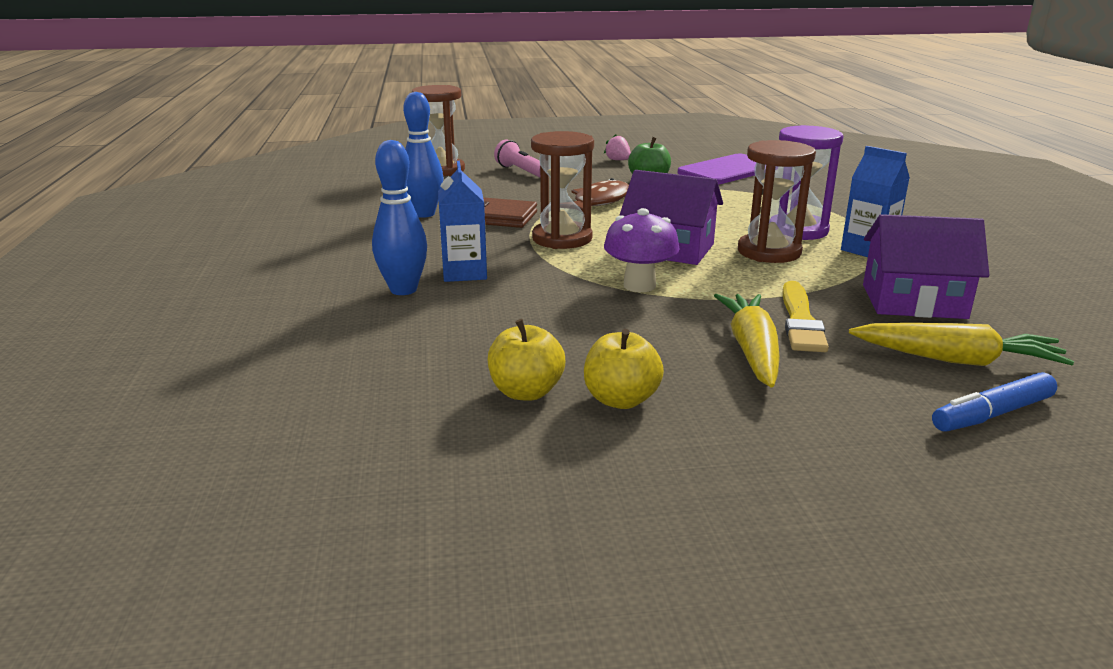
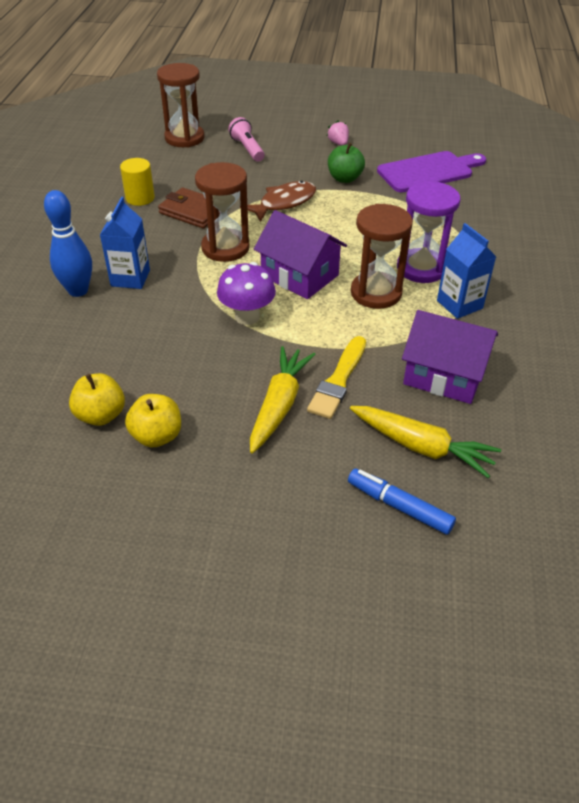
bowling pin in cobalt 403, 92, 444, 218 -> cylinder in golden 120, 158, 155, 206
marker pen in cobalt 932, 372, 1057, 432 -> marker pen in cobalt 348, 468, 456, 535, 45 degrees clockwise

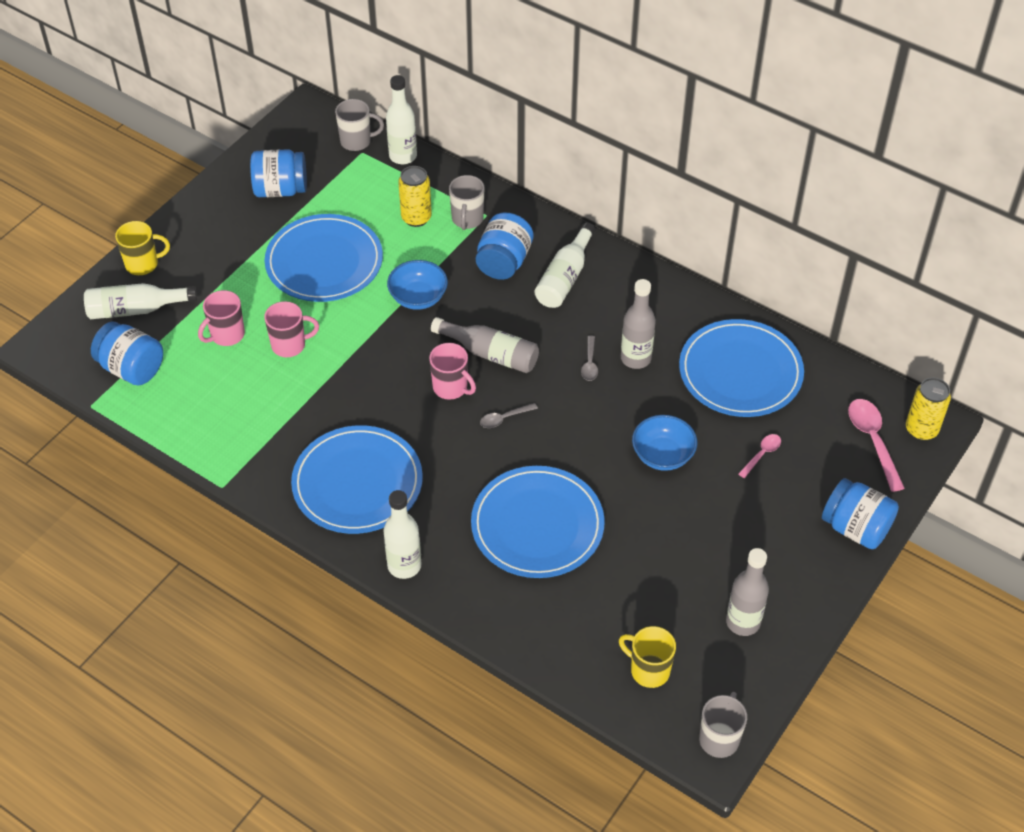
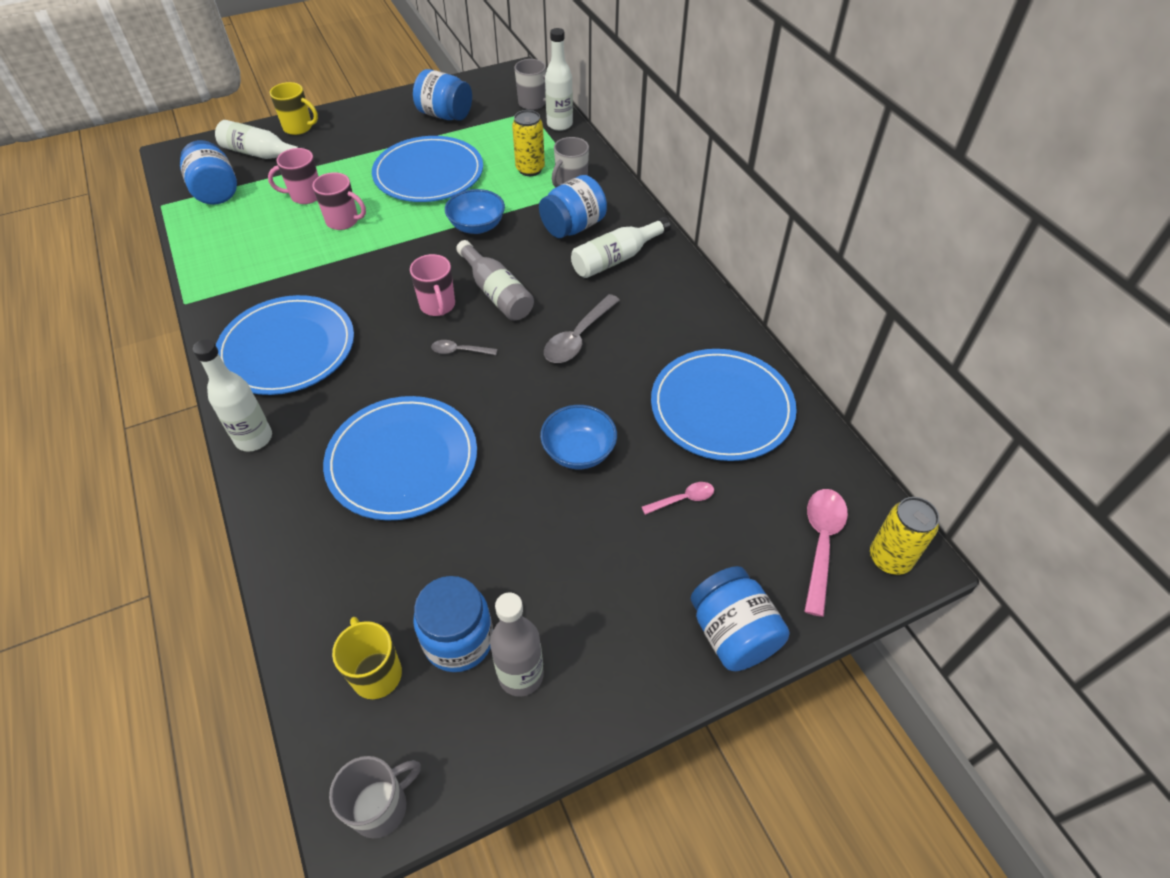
none -> jam jar in cobalt 413, 576, 493, 672
spoon in gray 581, 336, 598, 381 -> spoon in gray 544, 294, 620, 363, x1.79
drink bottle in gray 621, 279, 656, 369 -> none

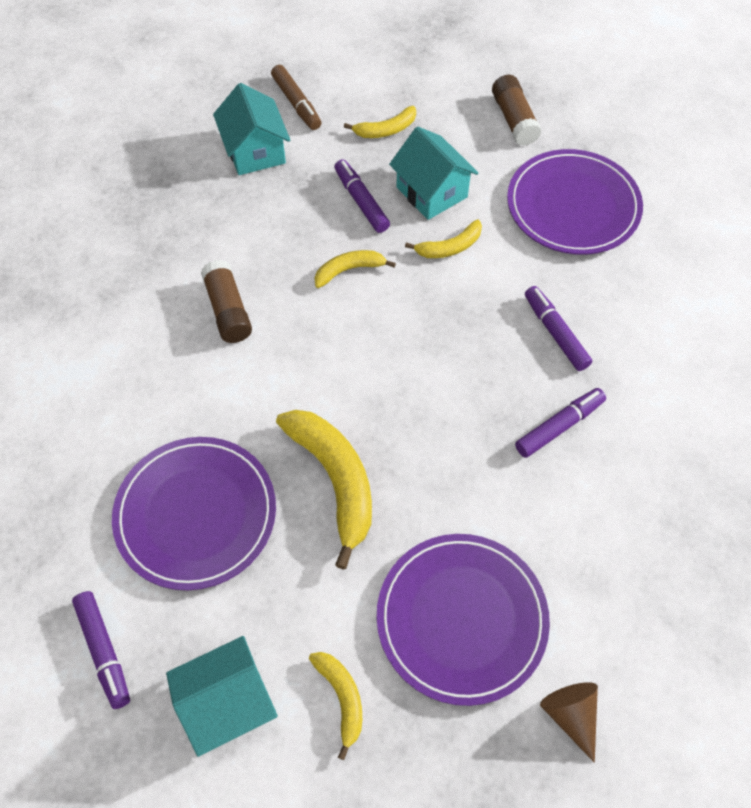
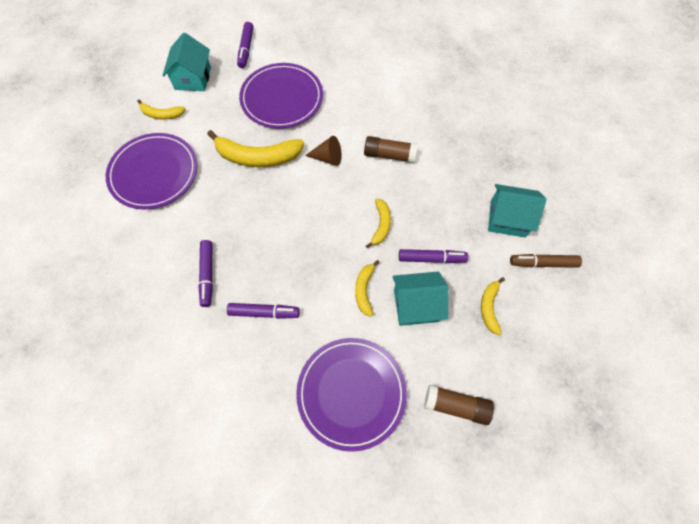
marker pen in violet 72, 591, 130, 709 -> marker pen in violet 237, 22, 254, 68, 90 degrees counterclockwise
cone in brown 540, 682, 598, 763 -> cone in brown 305, 136, 342, 166, moved

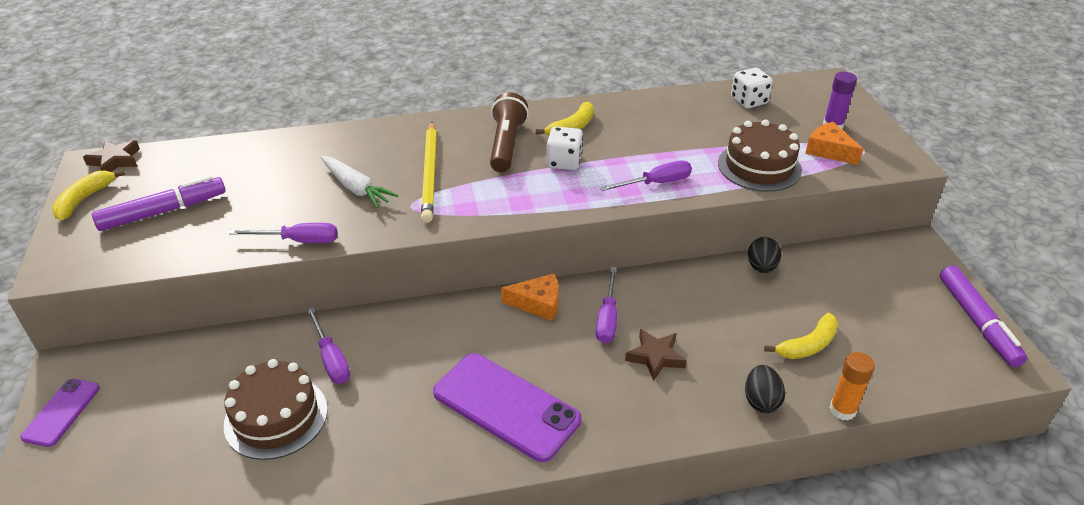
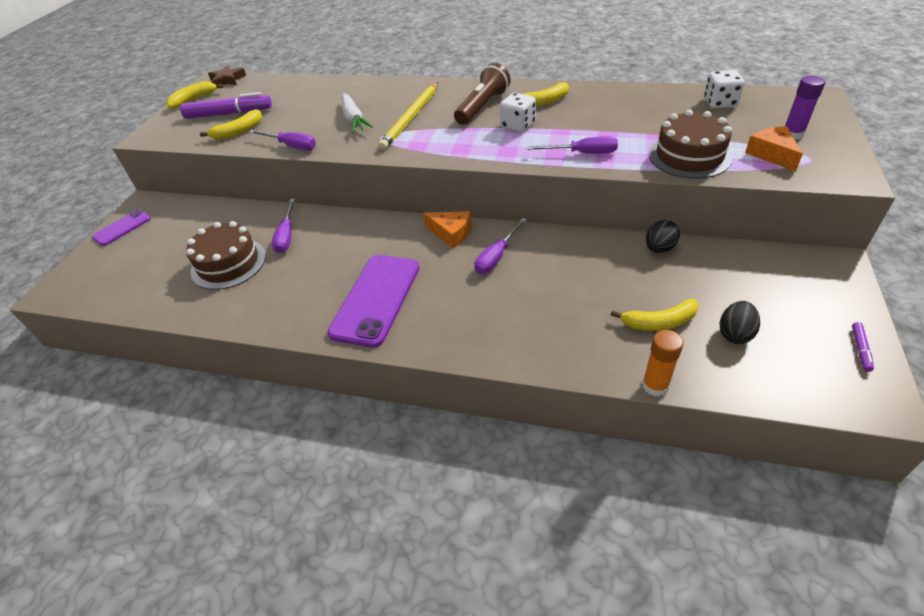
none -> banana in golden 200, 109, 262, 140
mobile phone in violet 433, 353, 581, 462 -> mobile phone in violet 327, 255, 420, 348, 45 degrees clockwise
egg in jet-black 745, 365, 785, 413 -> egg in jet-black 720, 301, 760, 344, moved
marker pen in violet 940, 265, 1027, 367 -> marker pen in violet 852, 322, 874, 372, x0.43
five-pointed star in brown 625, 329, 687, 381 -> none

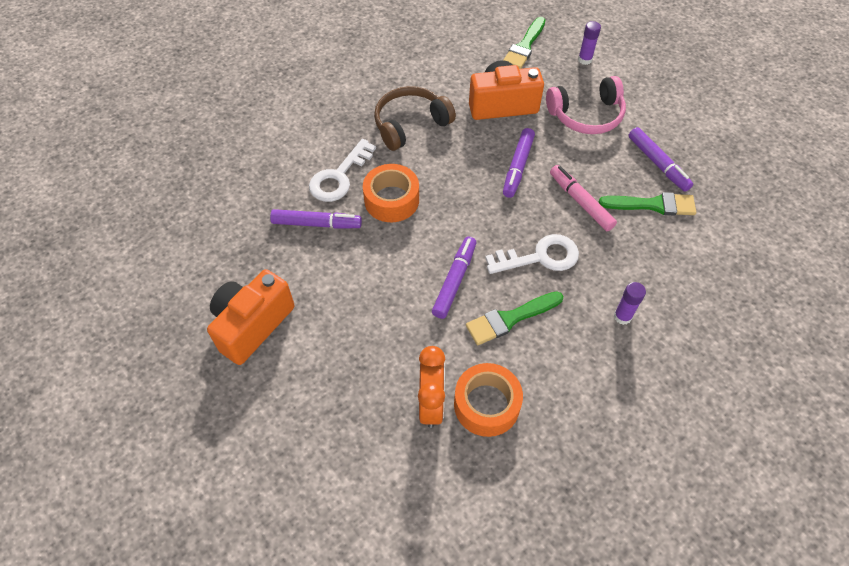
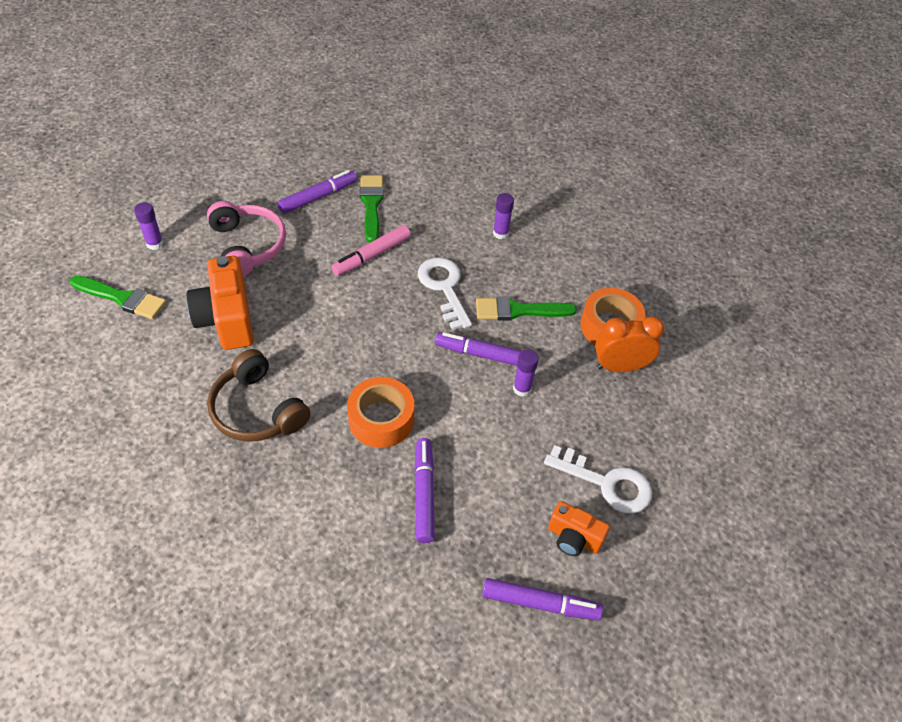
paint brush in emerald 466, 291, 563, 345 -> paint brush in emerald 476, 297, 577, 320, 120 degrees clockwise
marker pen in violet 503, 128, 535, 198 -> marker pen in violet 482, 578, 603, 621, moved
none -> stick of glue in violet 513, 349, 539, 397
latchkey in white 309, 139, 376, 202 -> latchkey in white 544, 445, 652, 514, moved
photo camera in orange-coloured 207, 269, 294, 365 -> photo camera in orange-coloured 548, 501, 610, 556, x0.57

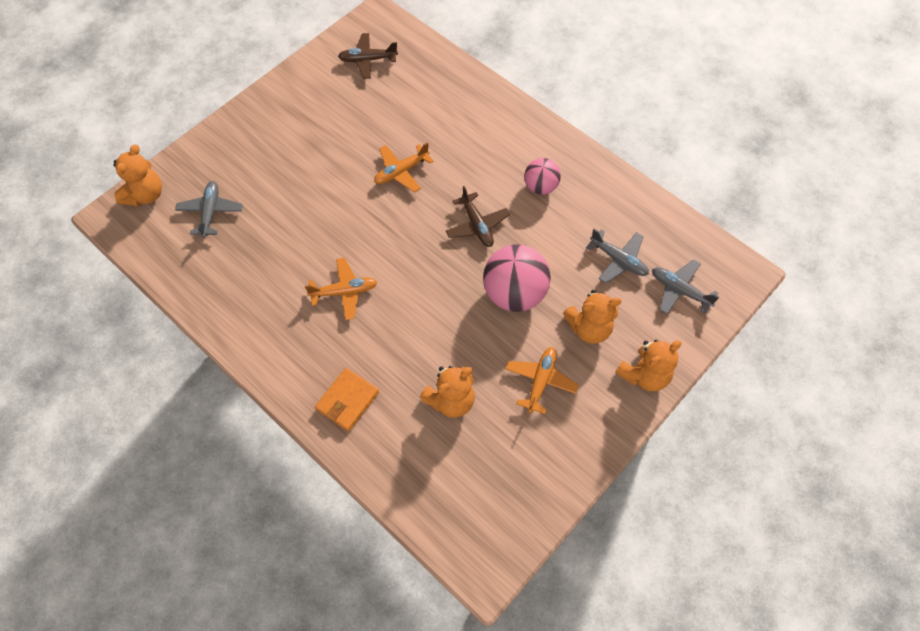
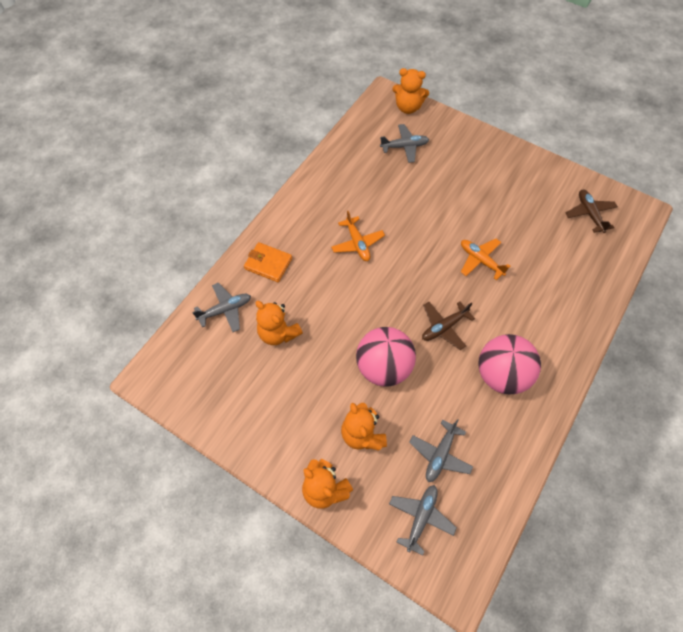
none -> plane in gray 192, 283, 251, 332
sphere in pink 524, 158, 561, 195 -> sphere in pink 478, 334, 541, 394, x1.70
plane in orange-coloured 506, 347, 579, 414 -> none

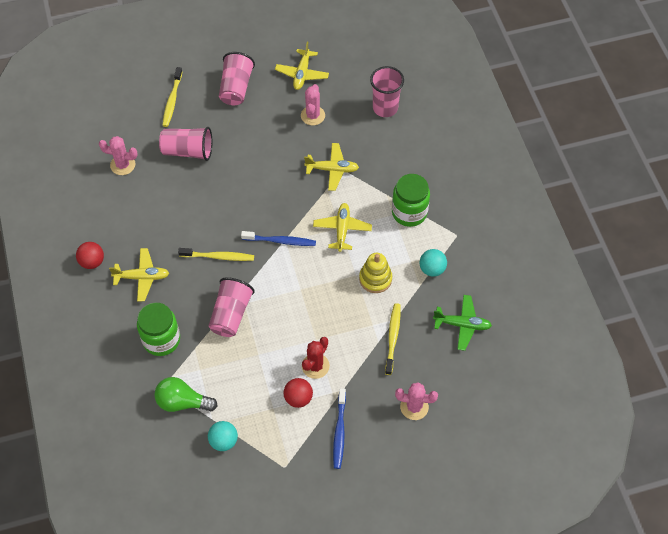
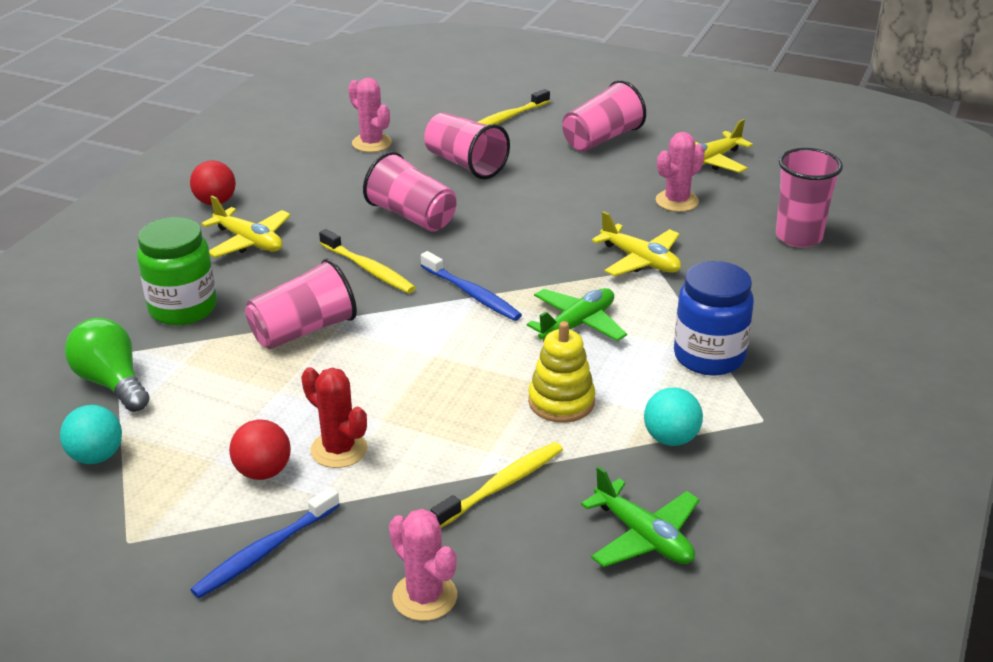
prickly plant in crimson 302, 337, 330, 379 -> prickly plant in crimson 301, 367, 368, 468, 60 degrees clockwise
none -> cup in pink 363, 152, 456, 232
plane in golden 313, 203, 372, 252 -> plane in emerald 527, 288, 627, 342
jam jar in emerald 392, 174, 430, 227 -> jam jar in cobalt 674, 261, 754, 376

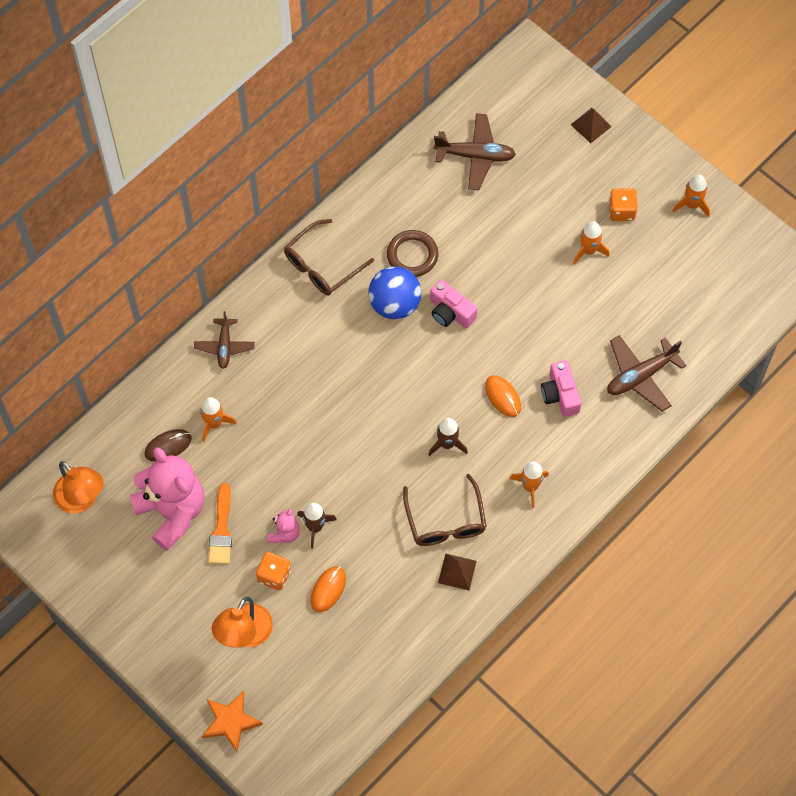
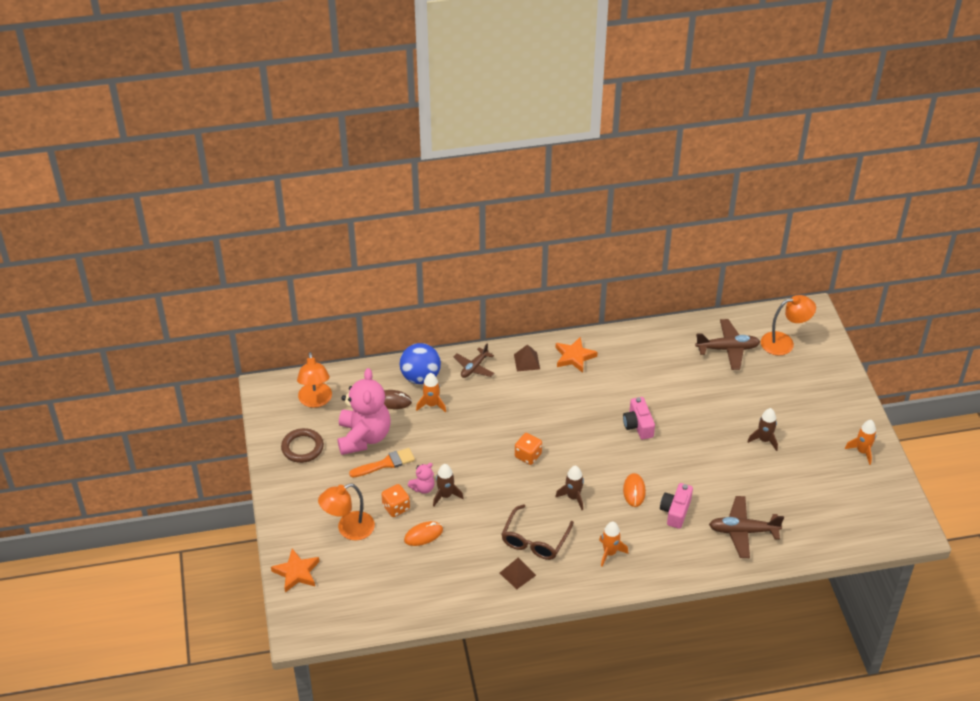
torus in brown 387, 230, 438, 277 -> torus in brown 281, 428, 324, 463, moved
paint brush in orange-coloured 208, 483, 232, 564 -> paint brush in orange-coloured 349, 448, 415, 478, 150 degrees counterclockwise
sphere in cobalt 369, 266, 421, 319 -> sphere in cobalt 400, 343, 441, 384, moved
solid pyramid in brown 571, 108, 612, 143 -> solid pyramid in brown 514, 344, 540, 371, moved
dice in orange-coloured 609, 188, 638, 221 -> dice in orange-coloured 515, 433, 542, 465, moved
glasses in brown 284, 219, 374, 295 -> five-pointed star in orange-coloured 556, 337, 598, 373
plane in brown 434, 113, 516, 190 -> plane in brown 695, 319, 760, 370, 45 degrees counterclockwise
spaceship in orange-coloured 573, 221, 610, 265 -> spaceship in brown 747, 408, 778, 451
none -> desk lamp in orange-coloured 761, 295, 816, 355

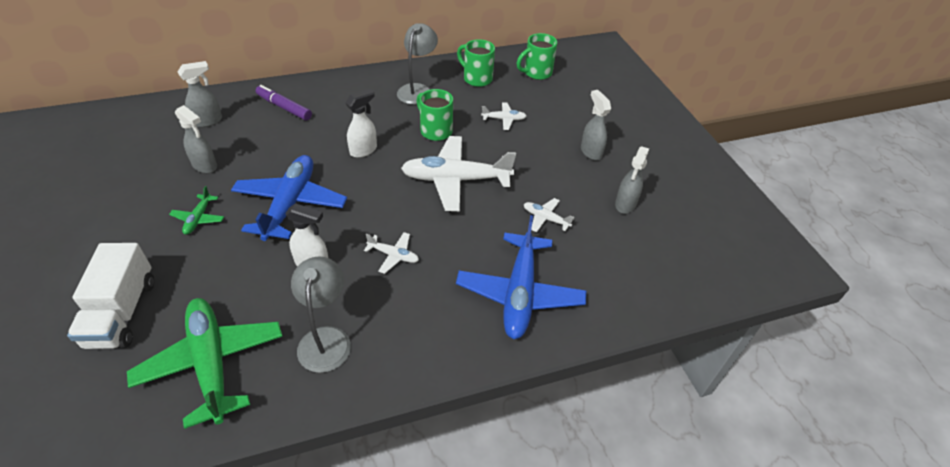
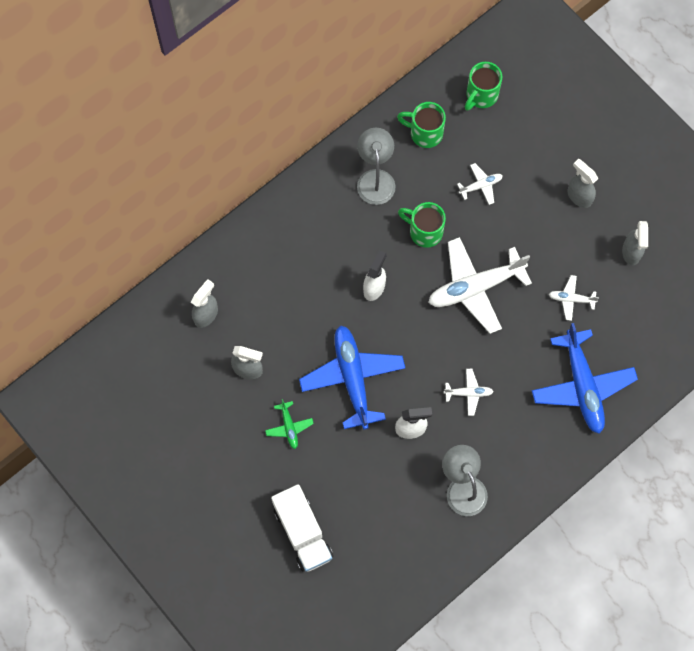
plane in emerald 127, 298, 283, 429 -> none
marker pen in violet 256, 85, 312, 120 -> none

